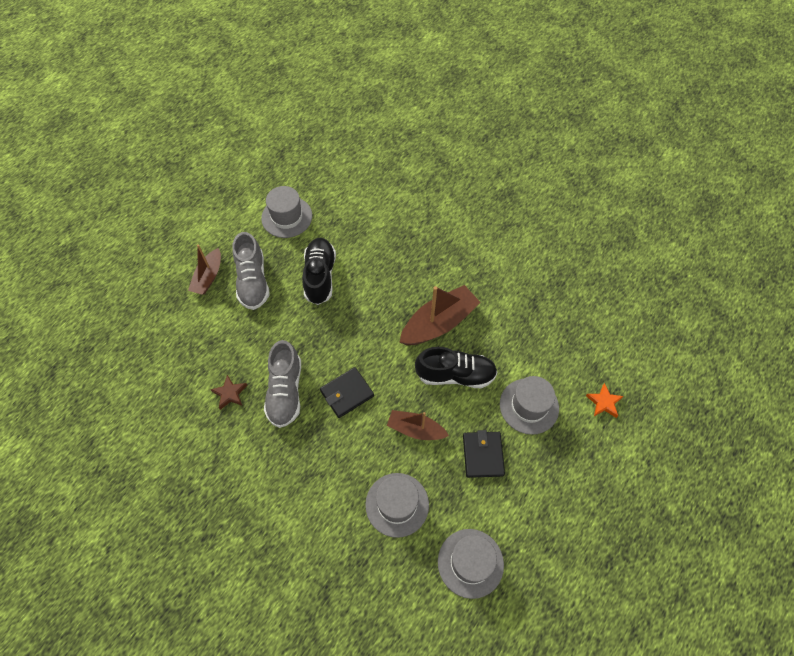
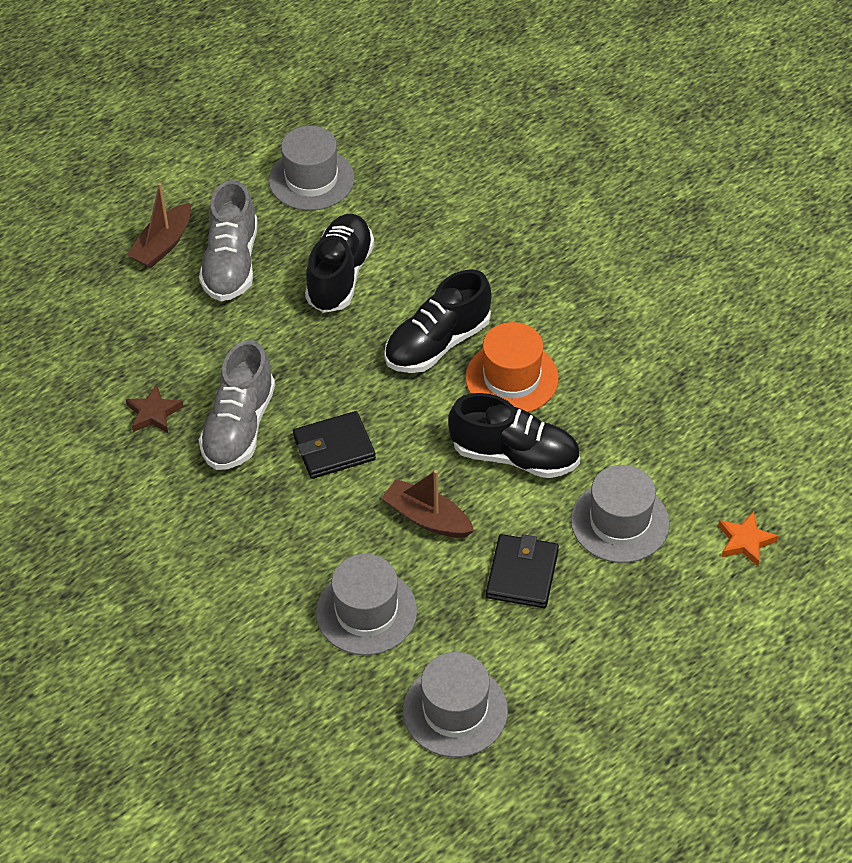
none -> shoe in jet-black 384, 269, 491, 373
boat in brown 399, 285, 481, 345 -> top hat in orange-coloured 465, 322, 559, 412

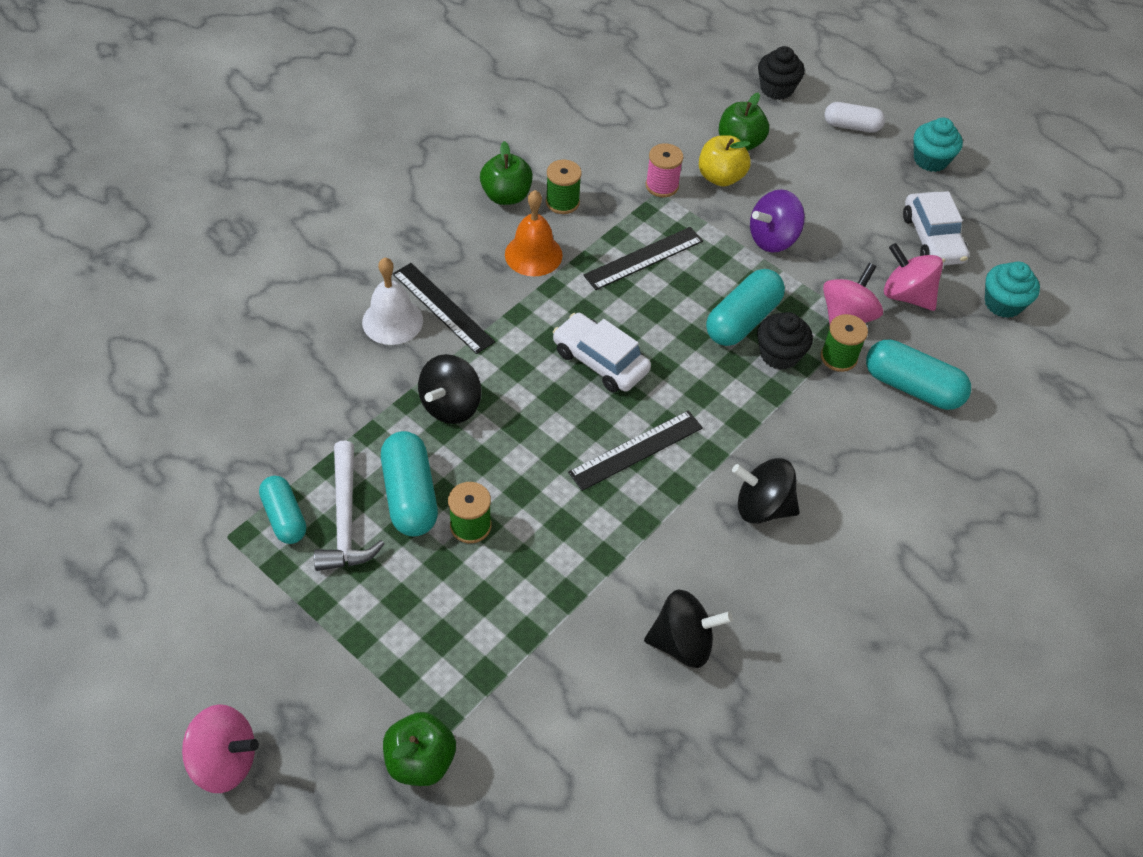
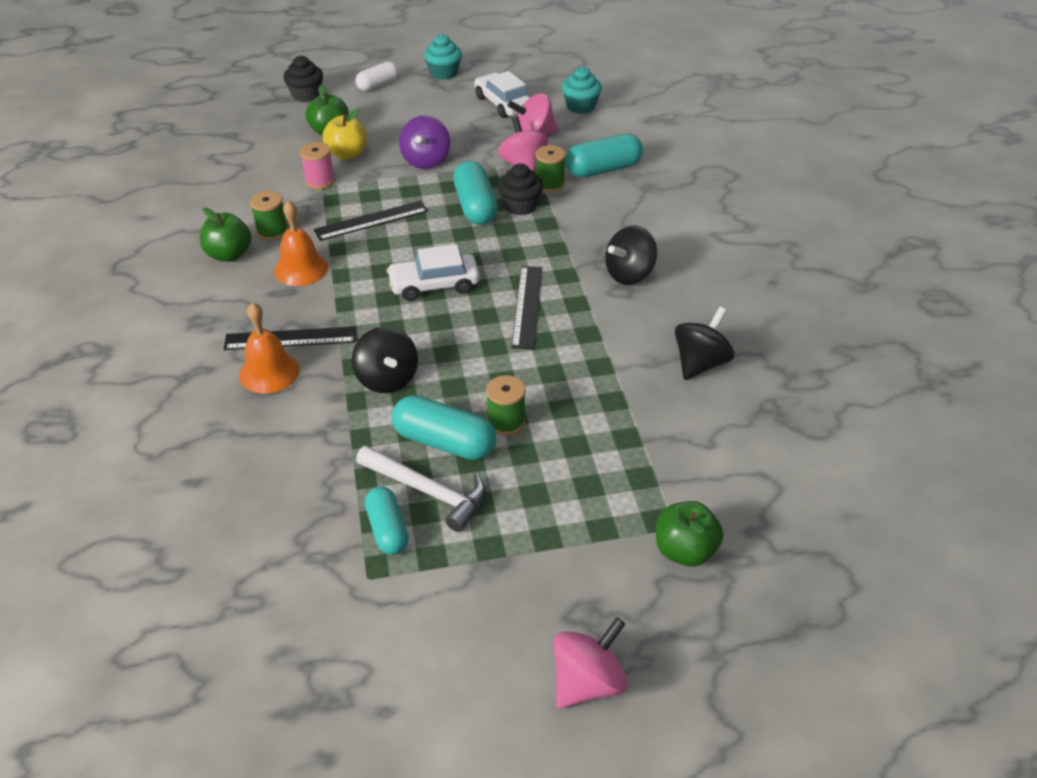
bell in white 362, 258, 423, 345 -> bell in orange-coloured 239, 302, 300, 394
measuring stick in jet-black 583, 227, 703, 290 -> measuring stick in jet-black 314, 201, 428, 241, 60 degrees clockwise
pill in aqua 259, 476, 306, 544 -> pill in aqua 365, 487, 409, 555, 60 degrees clockwise
car in white 903, 191, 969, 266 -> car in white 474, 71, 530, 118, 150 degrees counterclockwise

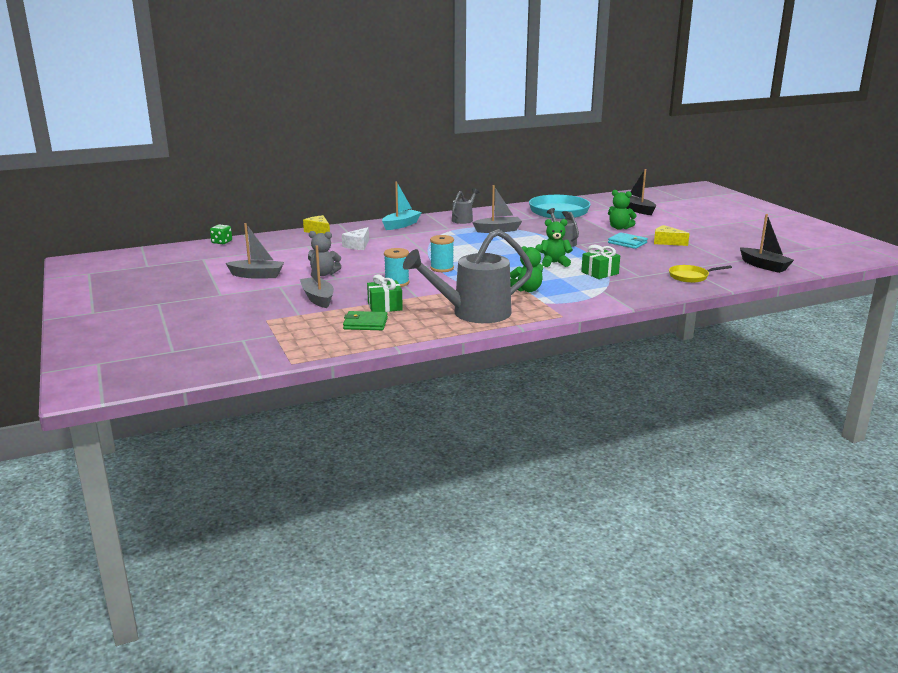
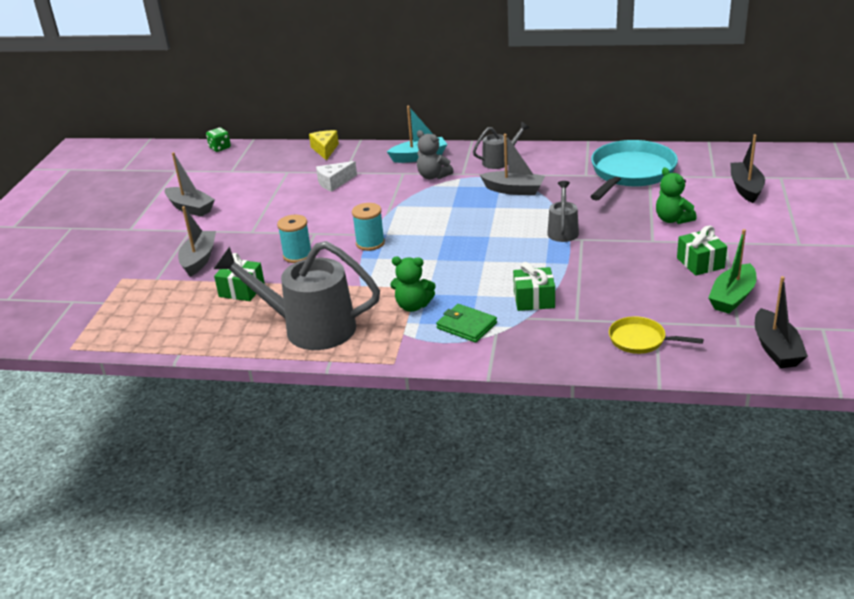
teddy bear in gray 308, 231, 341, 276 -> teddy bear in gray 417, 130, 453, 180, moved
card wallet in emerald 343, 311, 388, 330 -> card wallet in emerald 436, 304, 497, 343, moved
cheese wedge in golden 654, 225, 690, 246 -> wrapped gift in emerald 677, 226, 727, 276
none -> boat in emerald 708, 229, 757, 314
teddy bear in emerald 541, 219, 573, 267 -> none
card wallet in aqua 608, 232, 648, 249 -> none

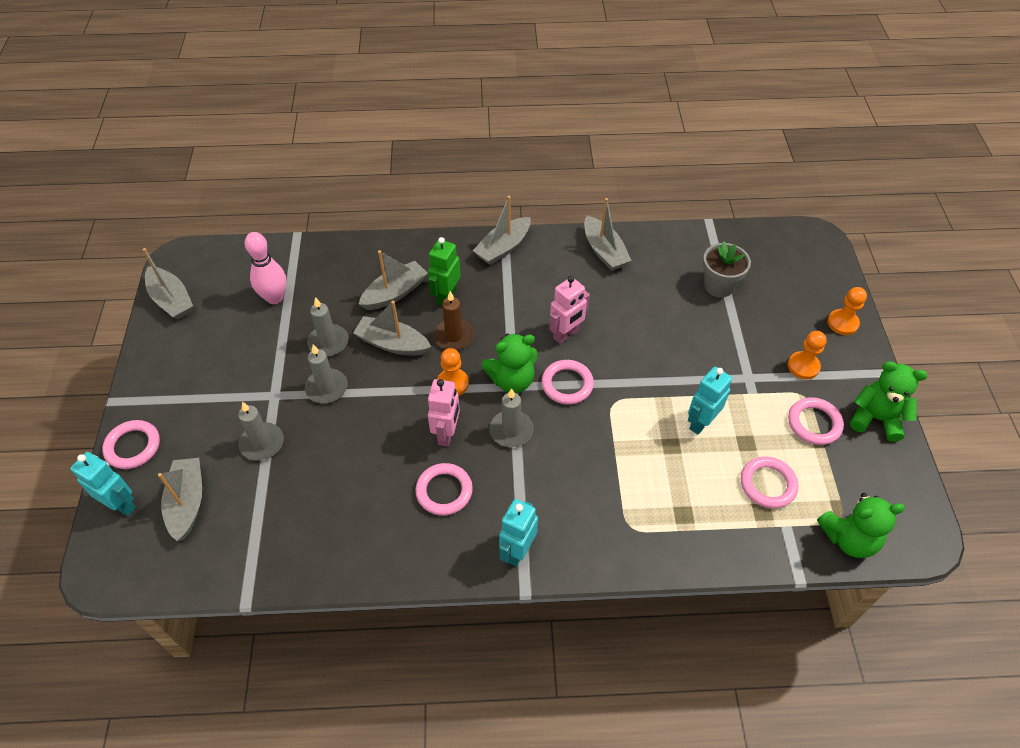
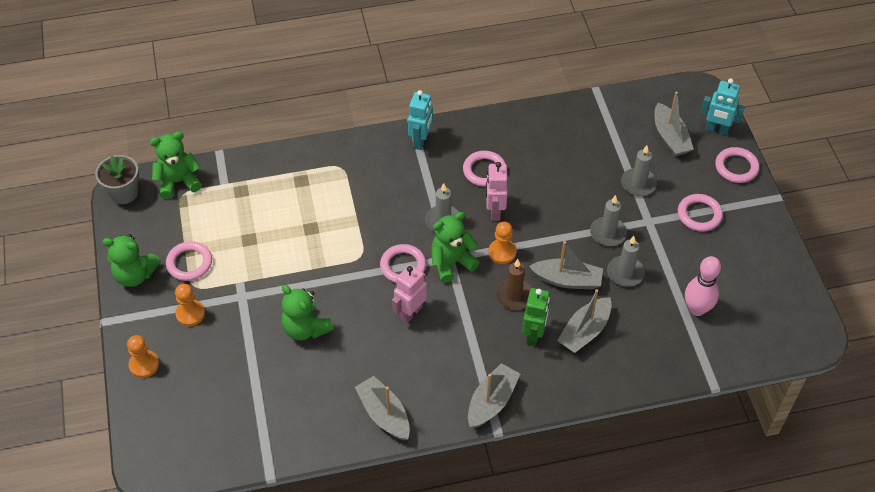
flower pot in gray 703, 241, 751, 297 -> flower pot in gray 95, 155, 139, 204, moved
none -> teddy bear in emerald 281, 285, 334, 340
torus in pink 741, 456, 798, 508 -> torus in pink 678, 194, 723, 231, moved
boat in gray 143, 248, 193, 320 -> none
robot figure in aqua 688, 367, 732, 435 -> none

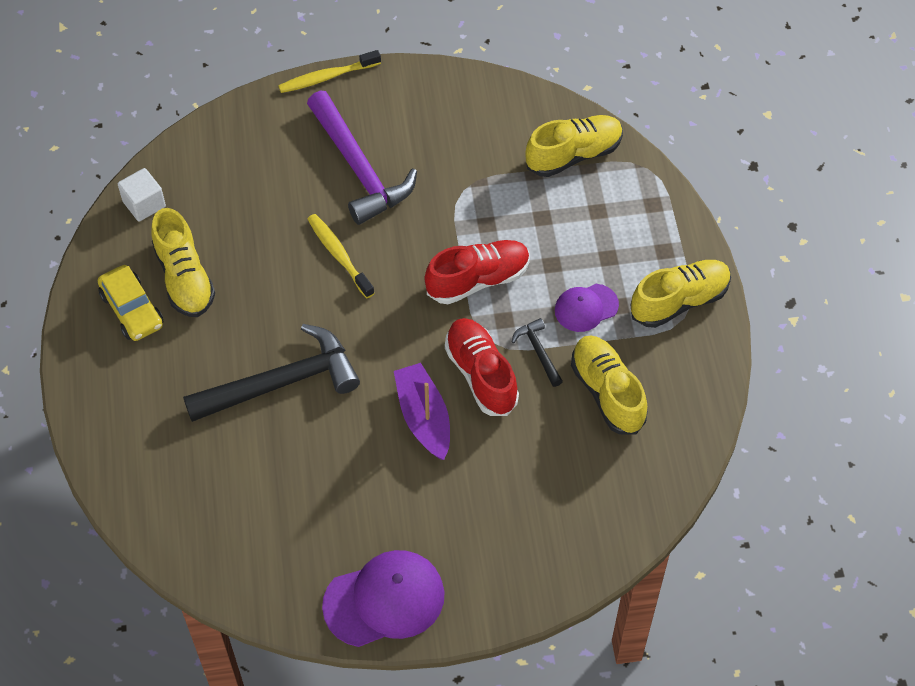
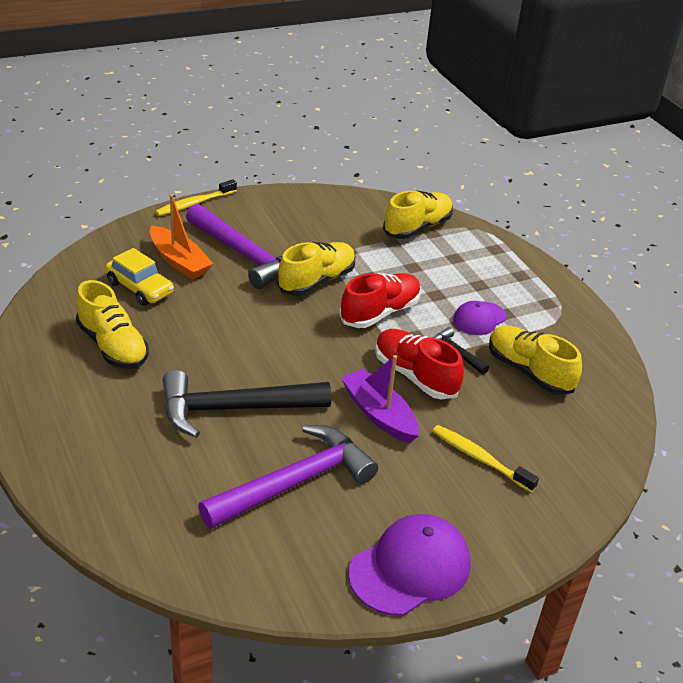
car in golden 98, 265, 163, 341 -> car in golden 105, 248, 174, 306, moved
none -> boat in orange-coloured 150, 194, 213, 280
claw hammer in jet-black 183, 324, 360, 422 -> claw hammer in jet-black 163, 370, 331, 438, 150 degrees counterclockwise
none -> claw hammer in violet 198, 425, 378, 529
shoe in golden 631, 260, 731, 328 -> shoe in golden 277, 242, 355, 296, moved
tooth brush in golden 308, 214, 375, 298 -> tooth brush in golden 433, 425, 539, 492, moved
solid cube in white 118, 168, 166, 221 -> none

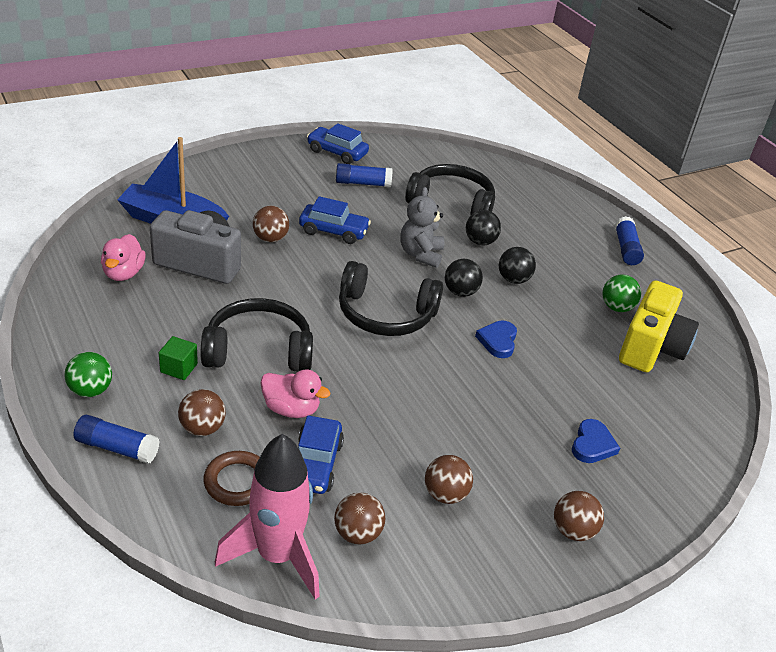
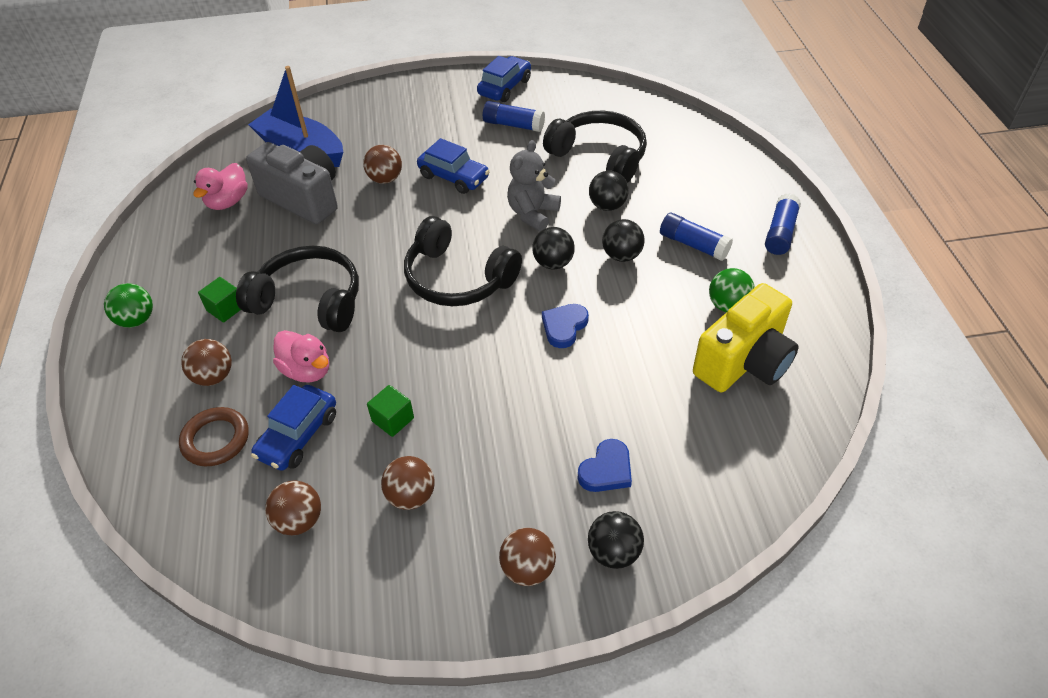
none -> solid cube in emerald 367, 385, 414, 437
car in cobalt 307, 123, 369, 164 -> car in cobalt 477, 56, 531, 102, 75 degrees clockwise
none -> sphere in jet-black 588, 511, 644, 569
stick of glue in cobalt 73, 415, 160, 464 -> stick of glue in cobalt 660, 213, 733, 261, moved
spaceship in pink 215, 434, 320, 599 -> none

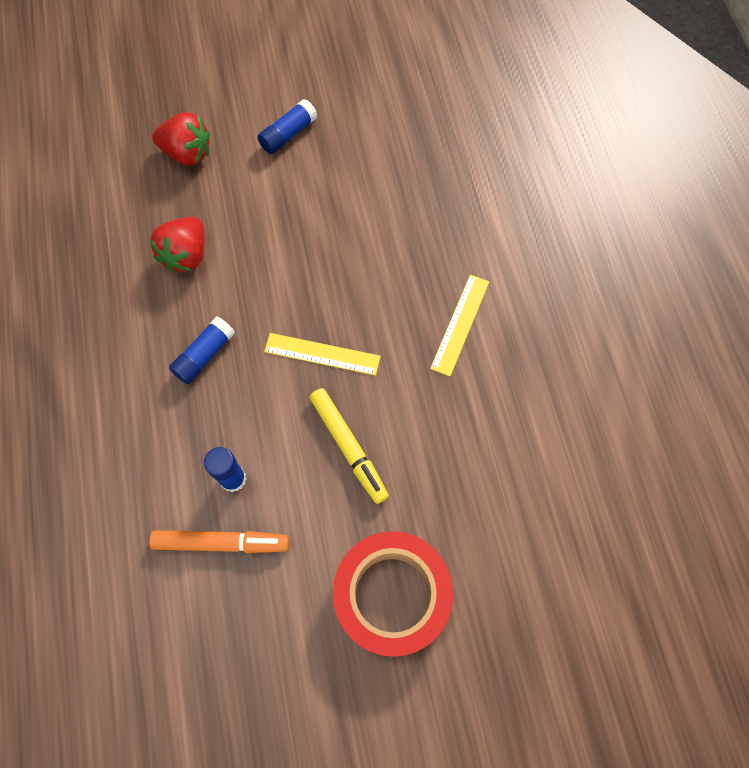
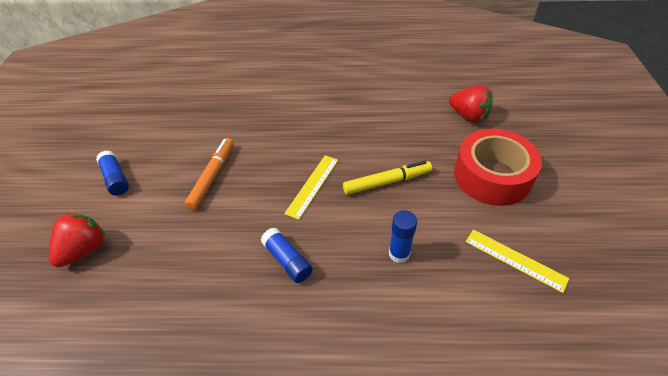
marker pen in orange-coloured 149, 530, 289, 553 -> marker pen in orange-coloured 185, 138, 233, 210, moved
toy strawberry in crimson 150, 217, 205, 273 -> toy strawberry in crimson 449, 85, 493, 123, moved
measuring stick in golden 430, 275, 489, 376 -> measuring stick in golden 466, 230, 569, 293, moved

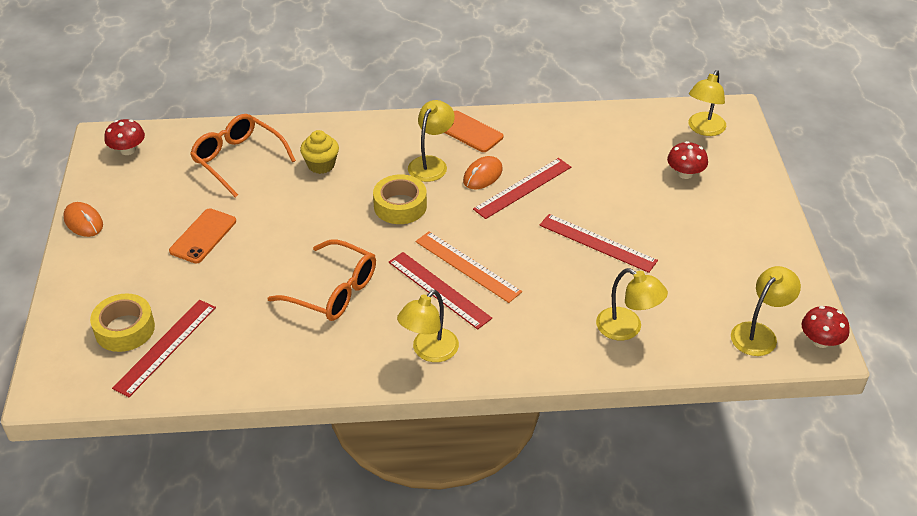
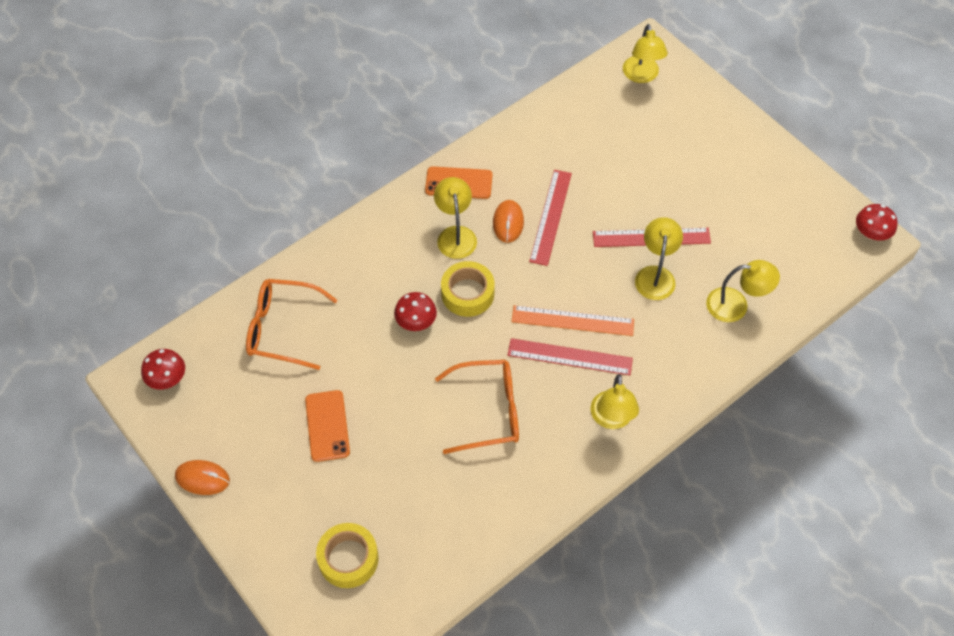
mushroom in crimson 667, 141, 708, 179 -> mushroom in crimson 394, 292, 437, 331, moved
desk lamp in golden 731, 266, 801, 356 -> desk lamp in golden 635, 217, 683, 300, moved
measuring stick in crimson 112, 300, 216, 397 -> none
fairy cake in golden 300, 130, 339, 174 -> none

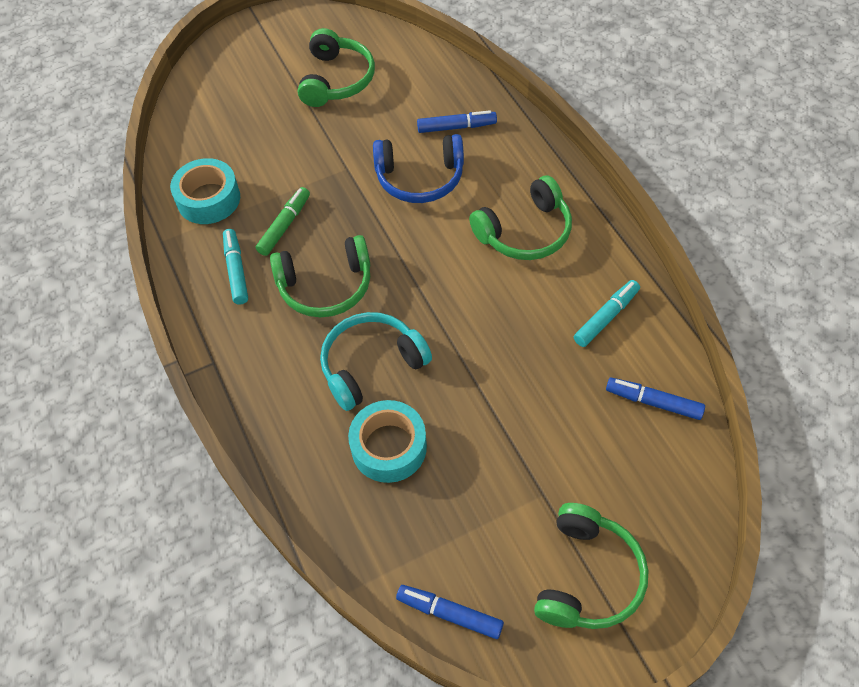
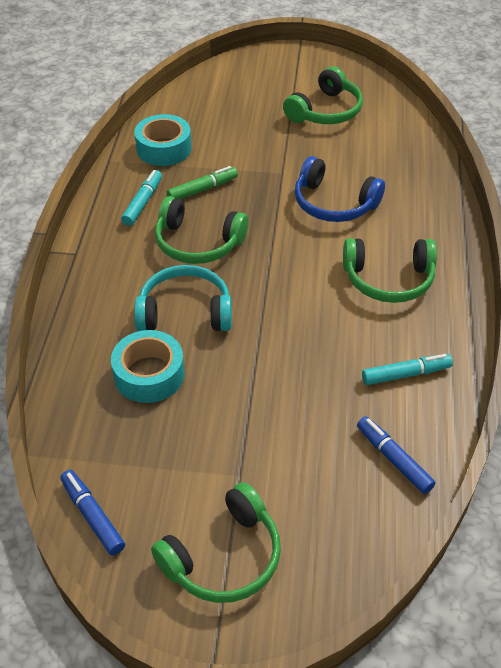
marker pen in cobalt 417, 110, 497, 133 -> none

